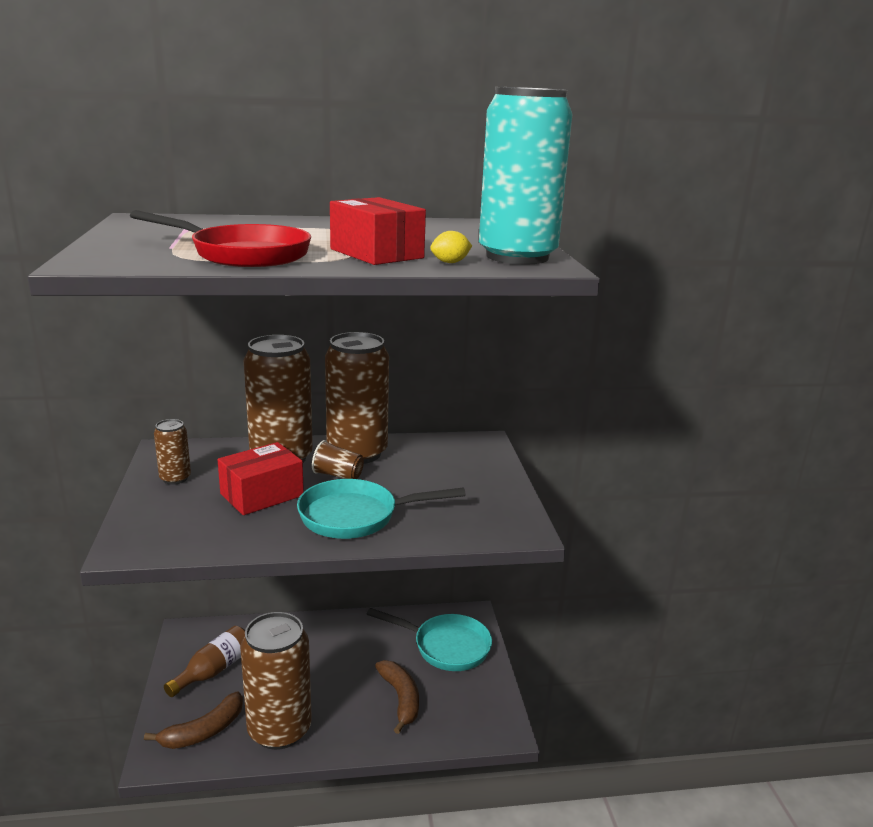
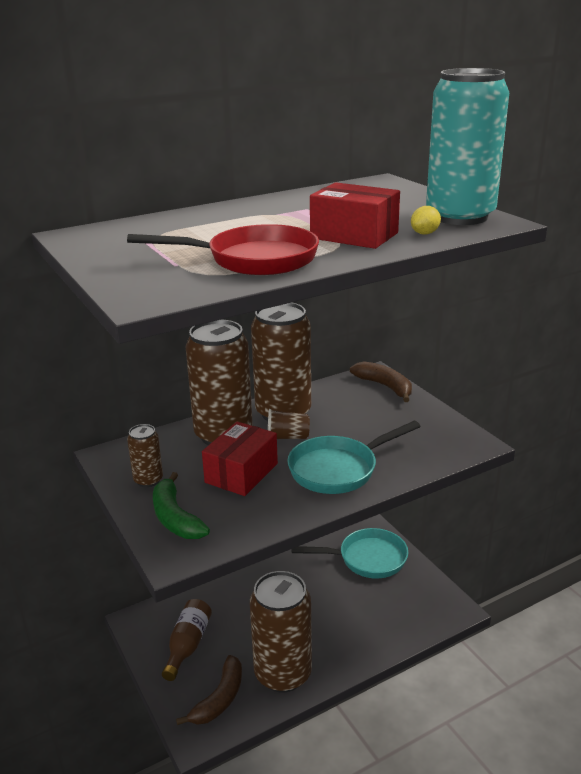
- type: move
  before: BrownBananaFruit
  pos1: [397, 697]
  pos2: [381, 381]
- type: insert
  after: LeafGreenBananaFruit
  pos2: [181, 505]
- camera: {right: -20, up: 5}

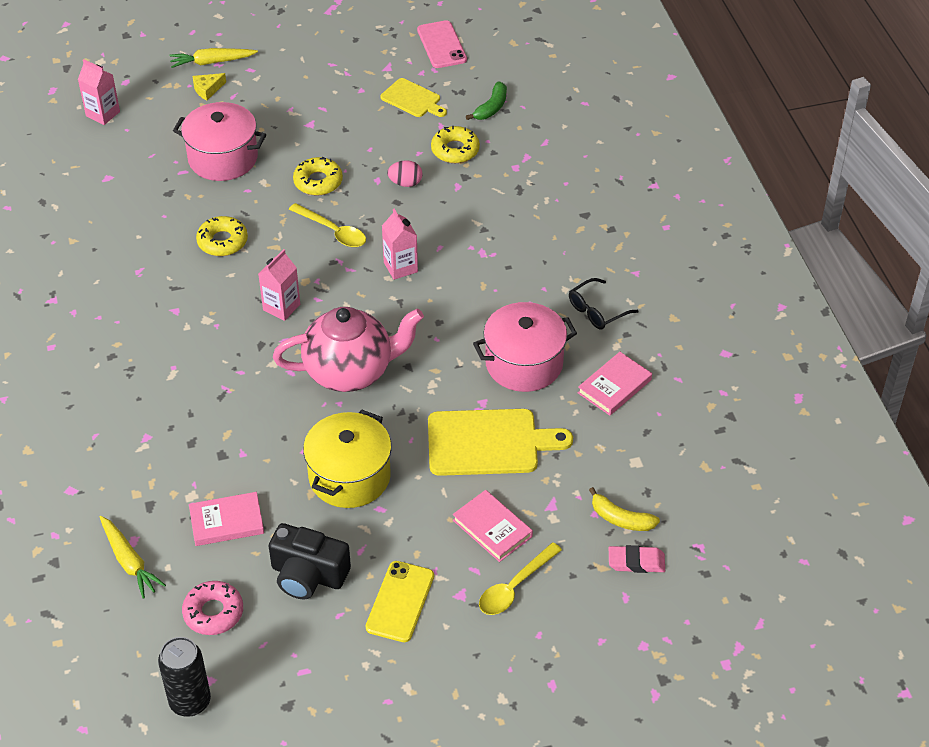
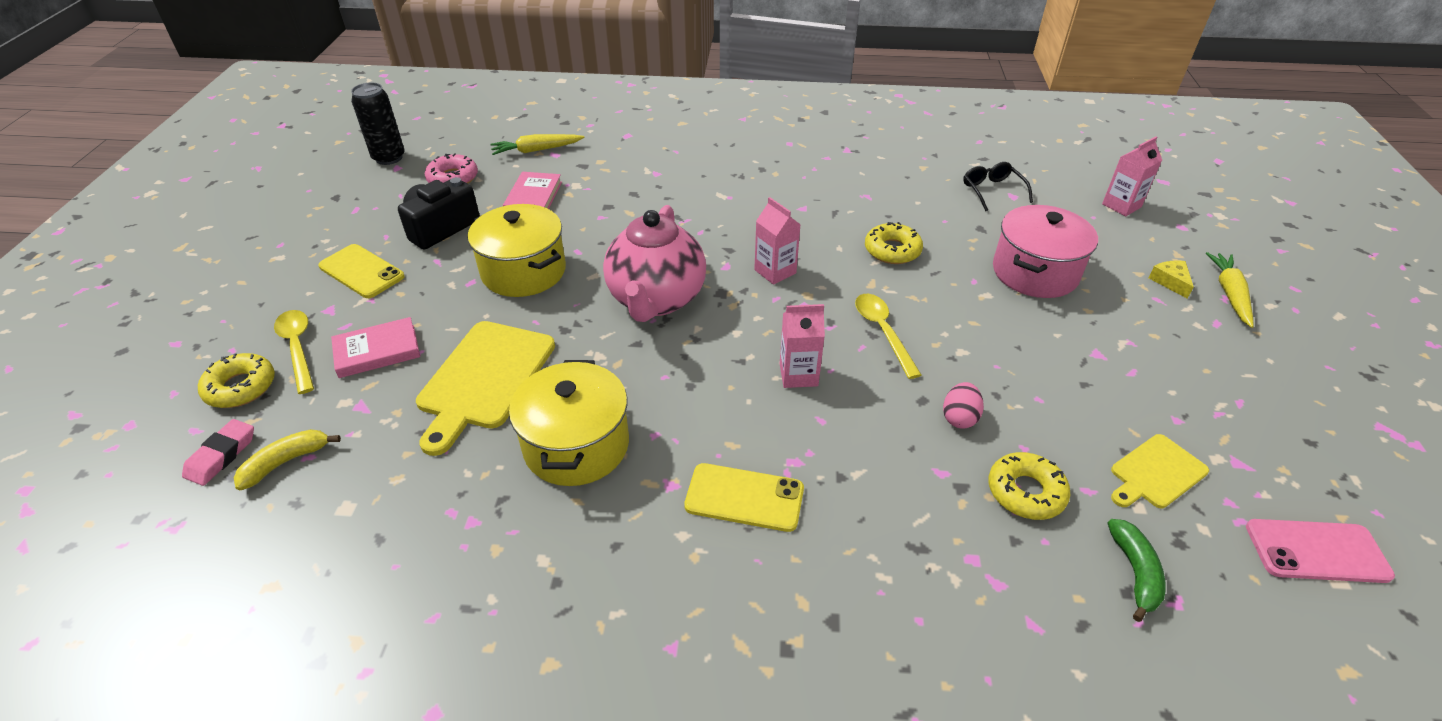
- type: rotate
  before: LeafGreenBananaFruit
  pos1: [486, 101]
  pos2: [1136, 570]
  turn: -135
- type: move
  before: GoldenDonut
  pos1: [318, 176]
  pos2: [236, 380]
- type: rotate
  before: GoldenTeaspoon
  pos1: [327, 225]
  pos2: [888, 336]
  turn: 105
- type: move
  before: EbonySpectacles
  pos1: [604, 303]
  pos2: [998, 186]
- type: recolor
  before: PinkPot
  after: GoldenPot
  pos1: [525, 347]
  pos2: [569, 423]
- type: delete
  before: PinkHardback
  pos1: [615, 384]
- type: insert
  after: GoldenSmartphone
  pos2: [744, 497]
- camera: {right: 110, up: -5}

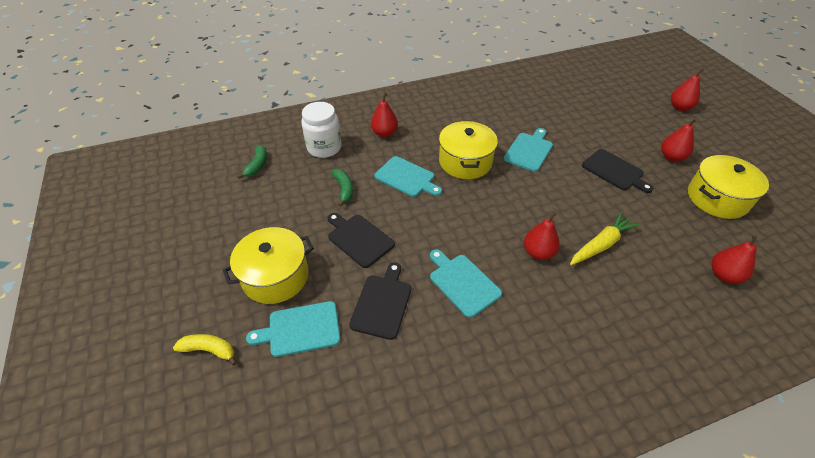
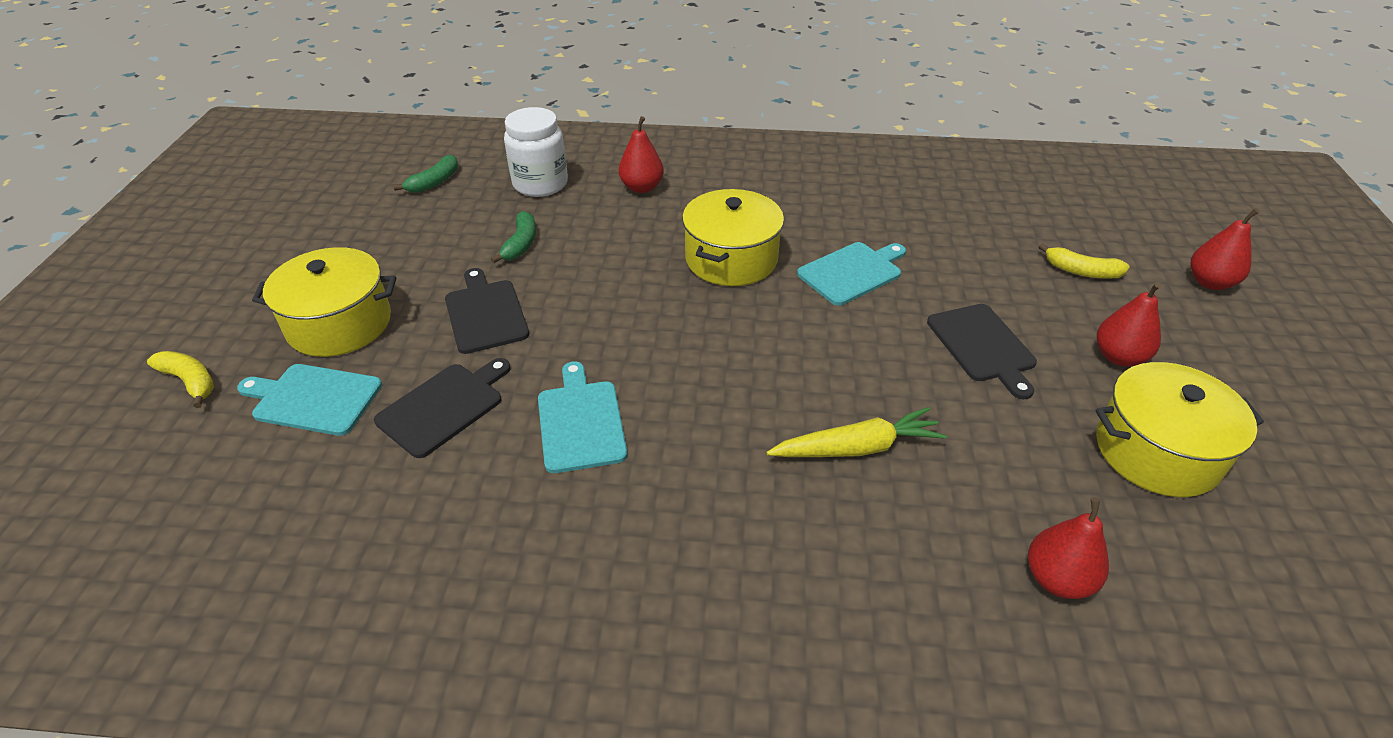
- type: delete
  before: TurquoiseBreadBoard
  pos1: [408, 176]
- type: delete
  before: CrimsonToyPear
  pos1: [542, 236]
- type: insert
  after: GoldenBananaFruit
  pos2: [1084, 261]
- camera: {right: 25, up: -5}

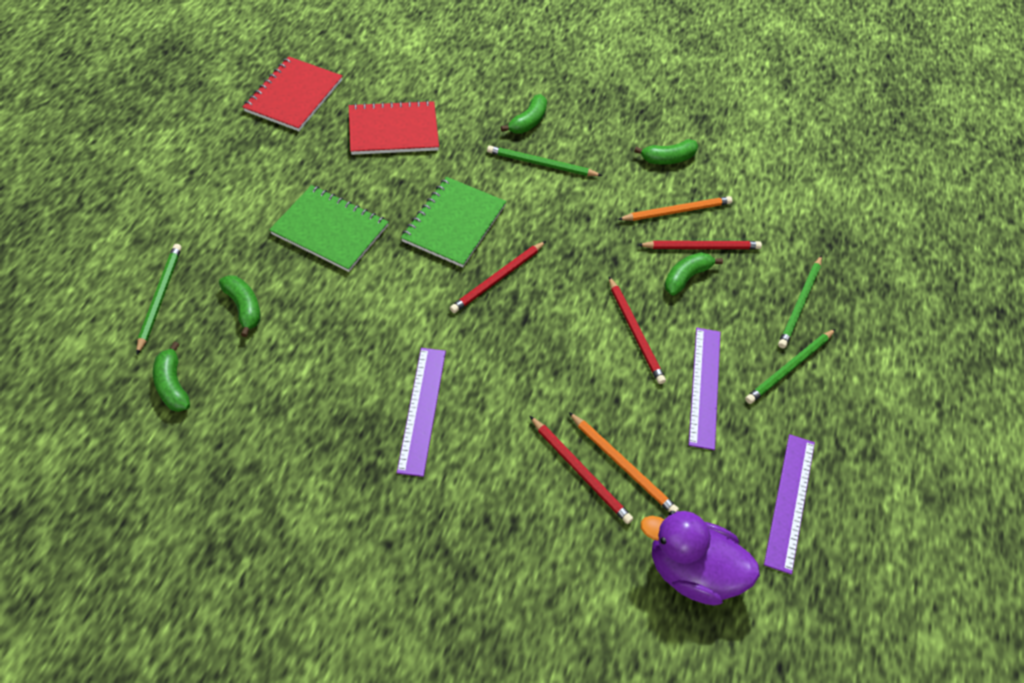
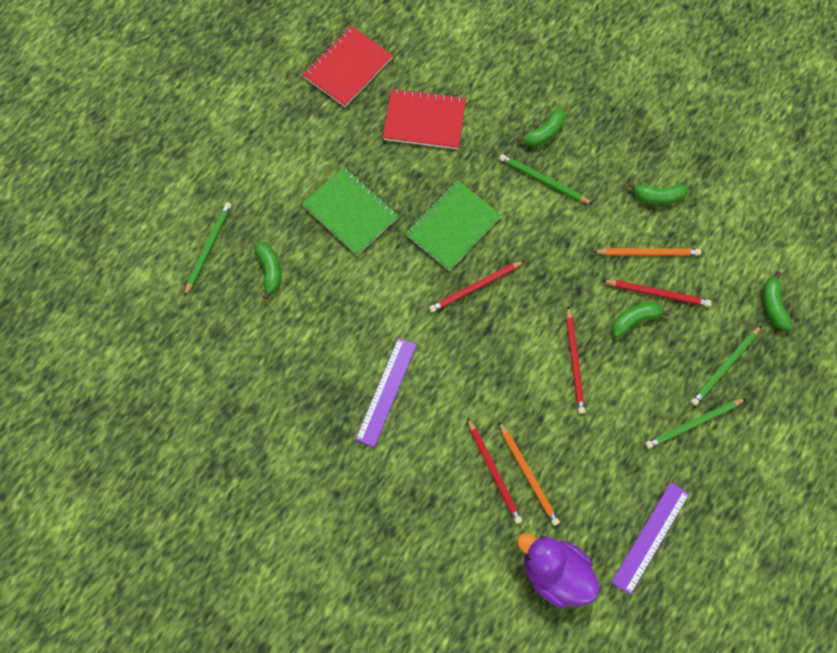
- type: delete
  before: PurpleMeasuringStick
  pos1: [705, 389]
- type: move
  before: LeafGreenBananaFruit
  pos1: [171, 377]
  pos2: [778, 300]
- camera: {right: 20, up: 15}

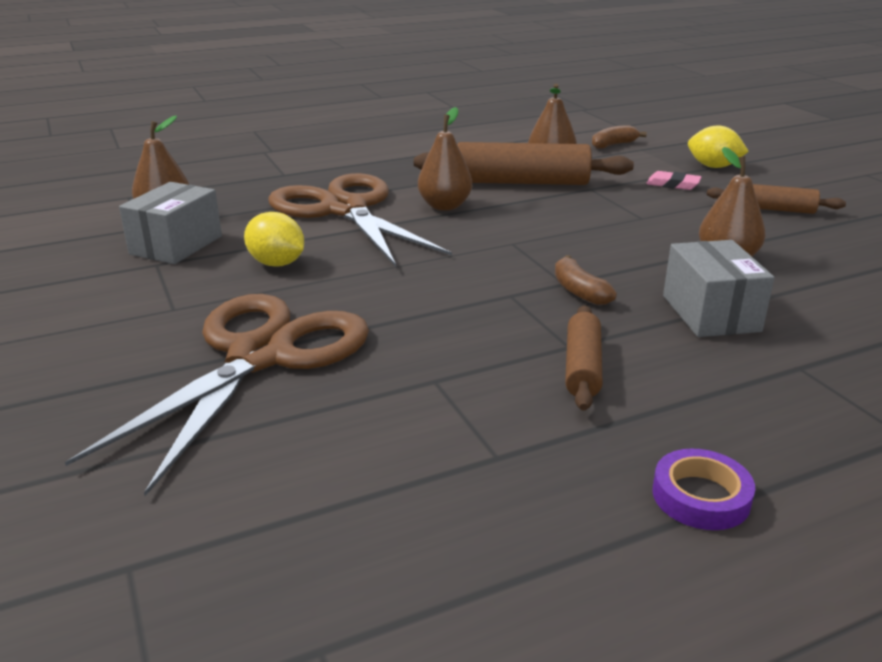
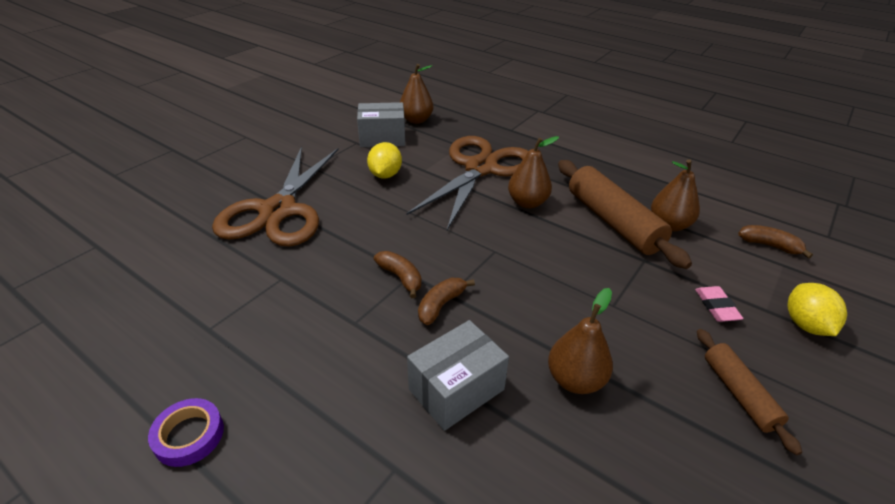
- type: rotate
  before: BrownScissors
  pos1: [217, 395]
  pos2: [275, 196]
  turn: 105
- type: delete
  before: BrownDoughRoller
  pos1: [584, 358]
- type: insert
  after: BrownBananaFruit
  pos2: [398, 274]
- camera: {right: 60, up: 10}

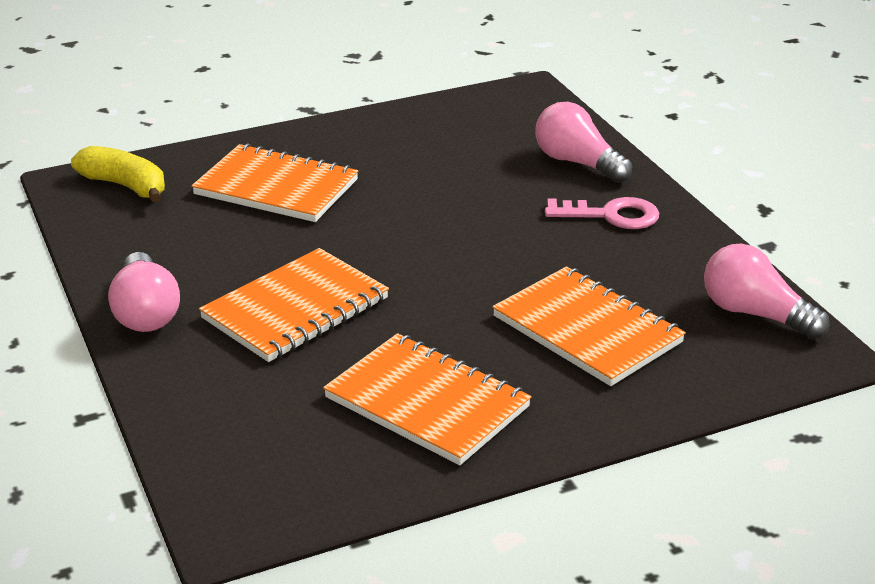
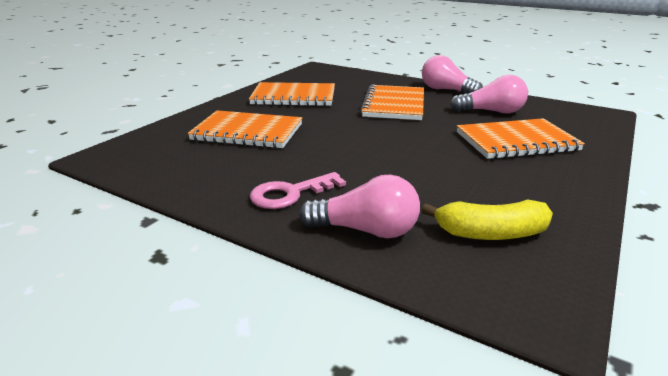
- type: move
  before: GoldenBananaFruit
  pos1: [118, 174]
  pos2: [487, 219]
- type: move
  before: PinkBulb
  pos1: [767, 291]
  pos2: [489, 94]
- camera: {right: 145, up: -5}

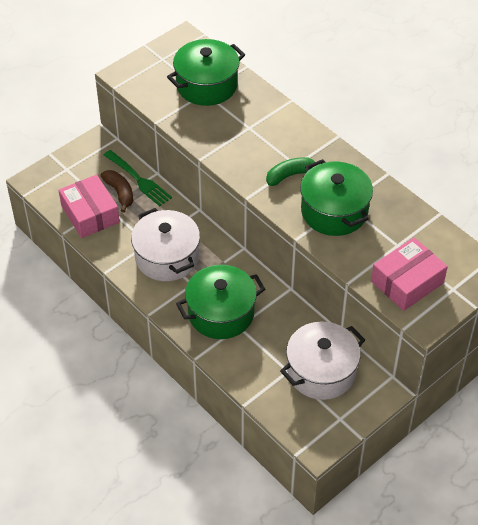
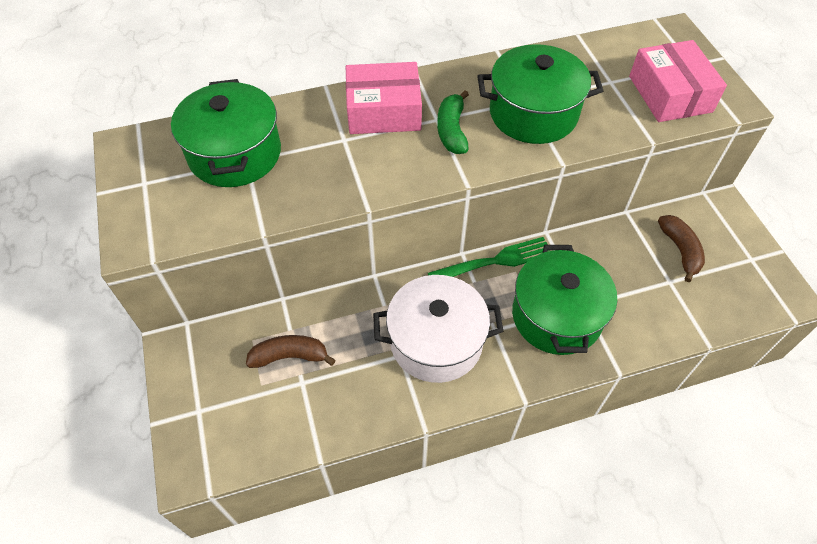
- type: move
  before: LeafGreenTableFork
  pos1: [138, 178]
  pos2: [489, 257]
- type: move
  before: PinkParcel
  pos1: [89, 206]
  pos2: [384, 98]
- type: replace
  before: PureWhitePot
  after: BrownBananaFruit
  pos1: [322, 360]
  pos2: [681, 248]
- camera: {right: -65, up: 5}

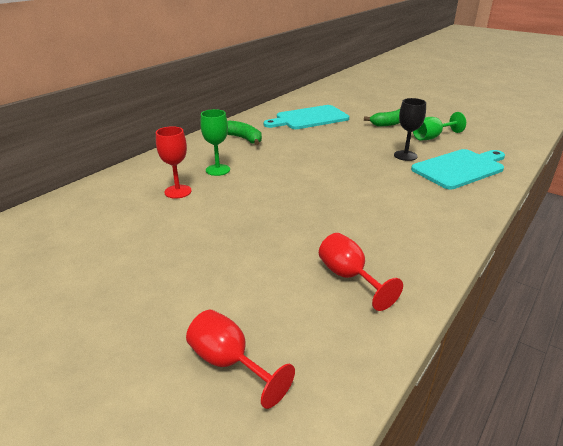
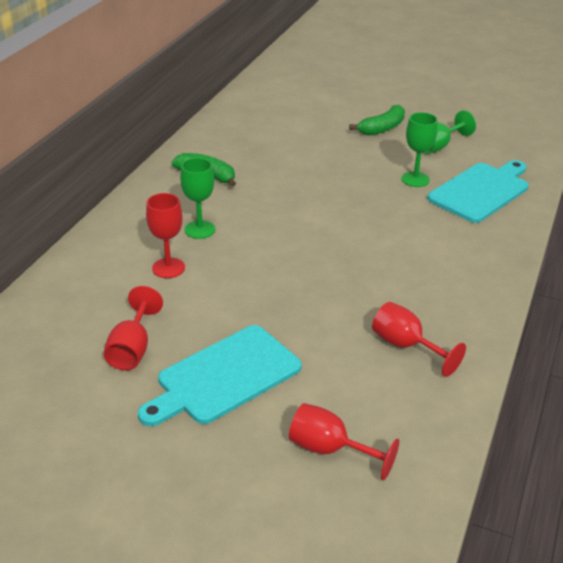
- type: recolor
  before: EbonyGoblet
  after: LeafGreenGoblet
  pos1: [410, 129]
  pos2: [419, 149]
- type: move
  before: TurquoiseBreadBoard
  pos1: [306, 117]
  pos2: [220, 375]
- type: insert
  after: CrimsonGoblet
  pos2: [133, 328]
- camera: {right: -15, up: 5}

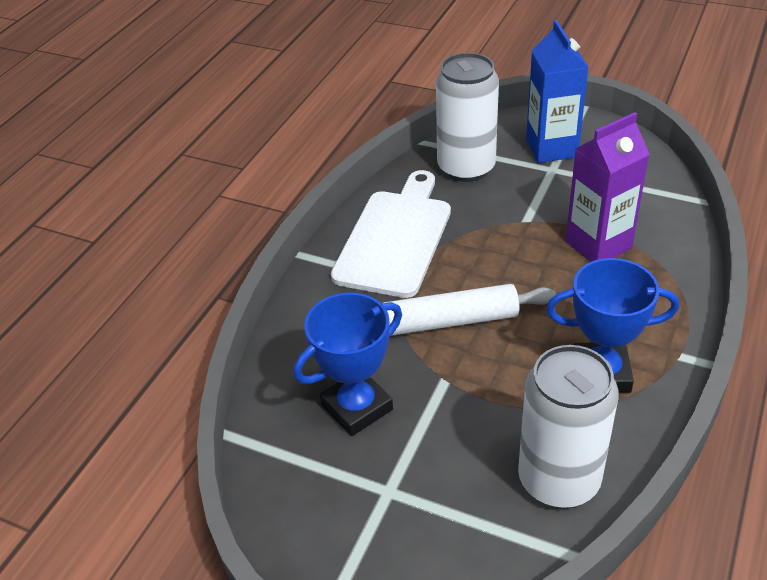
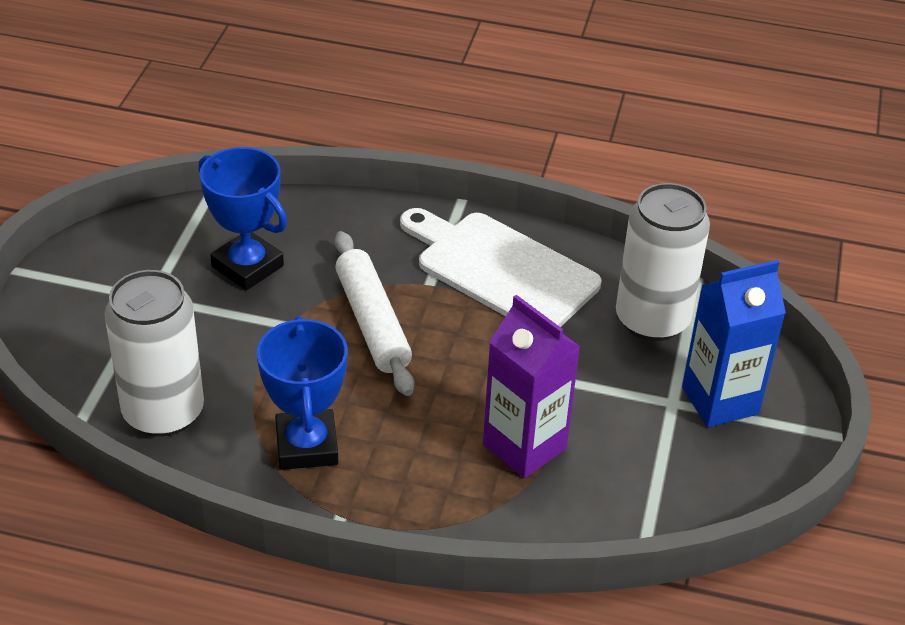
- type: rotate
  before: PureWhiteBreadBoard
  pos1: [391, 234]
  pos2: [500, 267]
  turn: -150
- camera: {right: 75, up: 0}

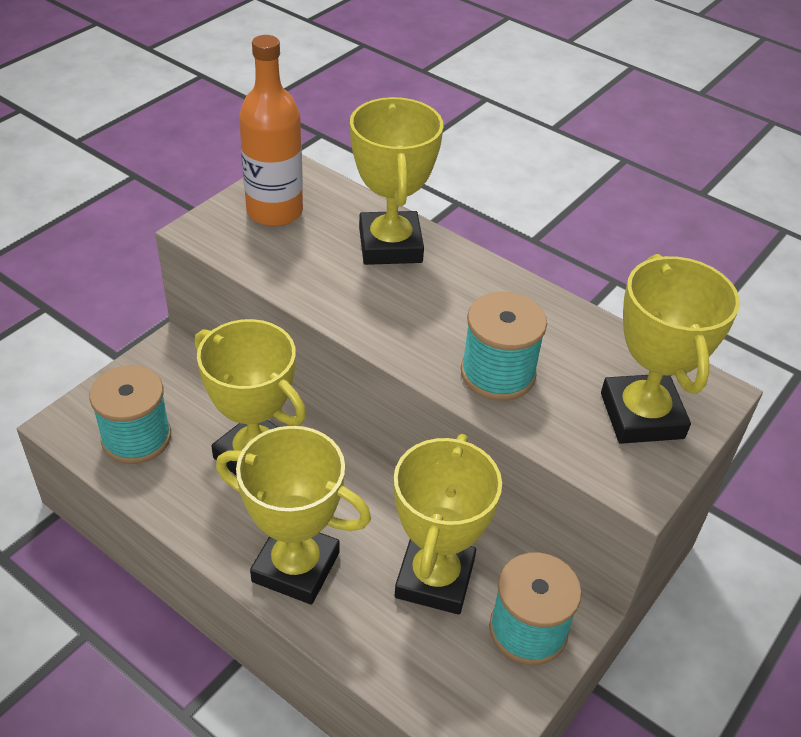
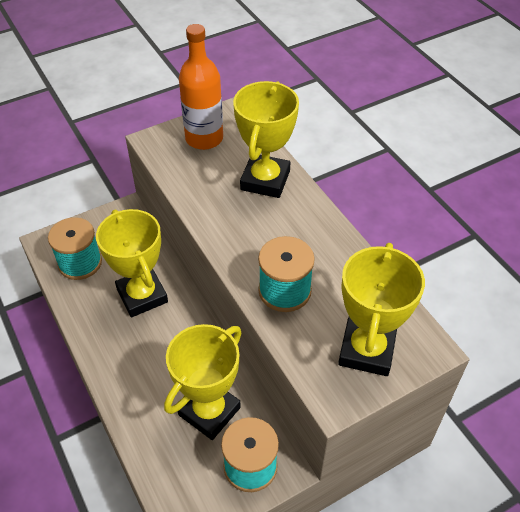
- type: delete
  before: GoldenAwardCup
  pos1: [293, 515]
- camera: {right: 25, up: 5}

